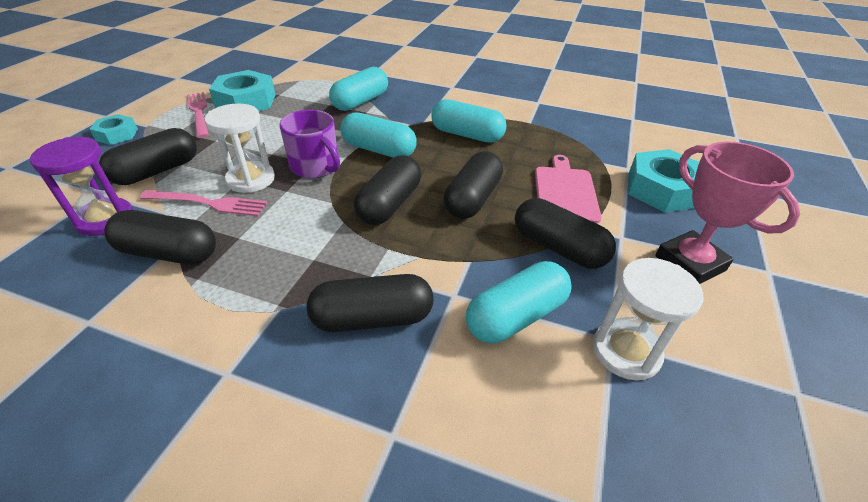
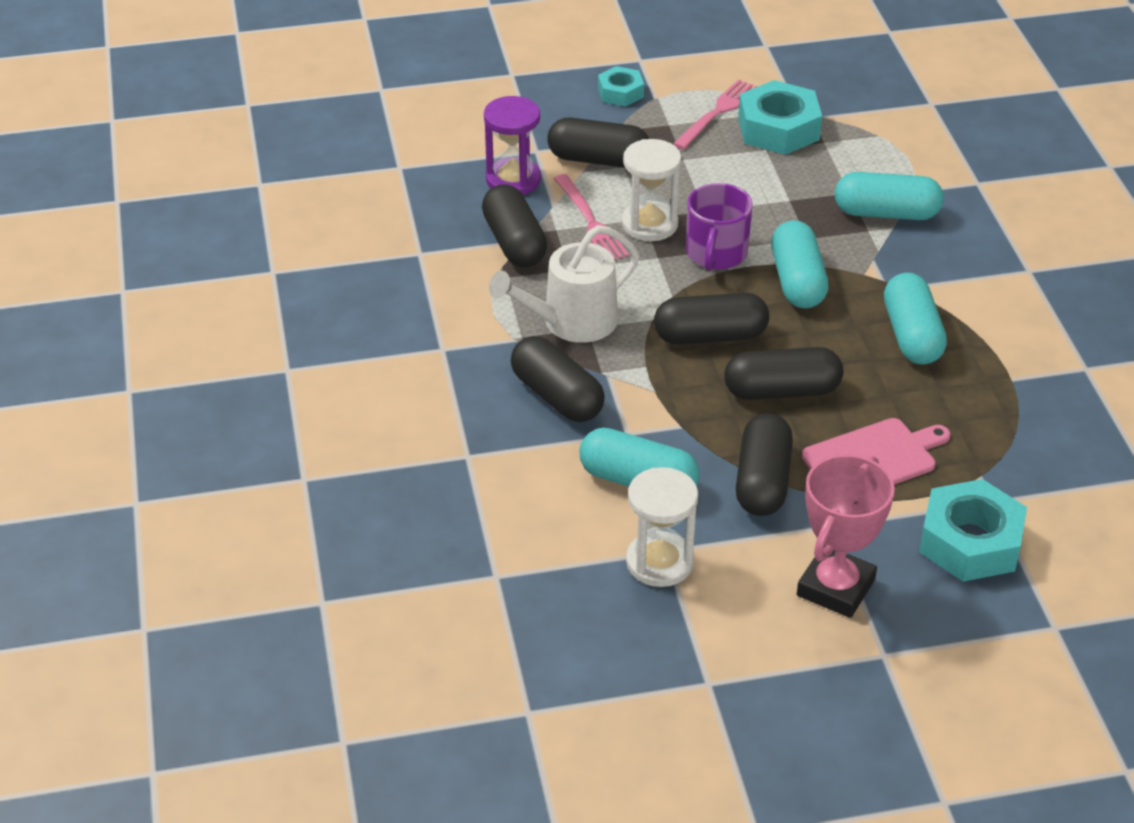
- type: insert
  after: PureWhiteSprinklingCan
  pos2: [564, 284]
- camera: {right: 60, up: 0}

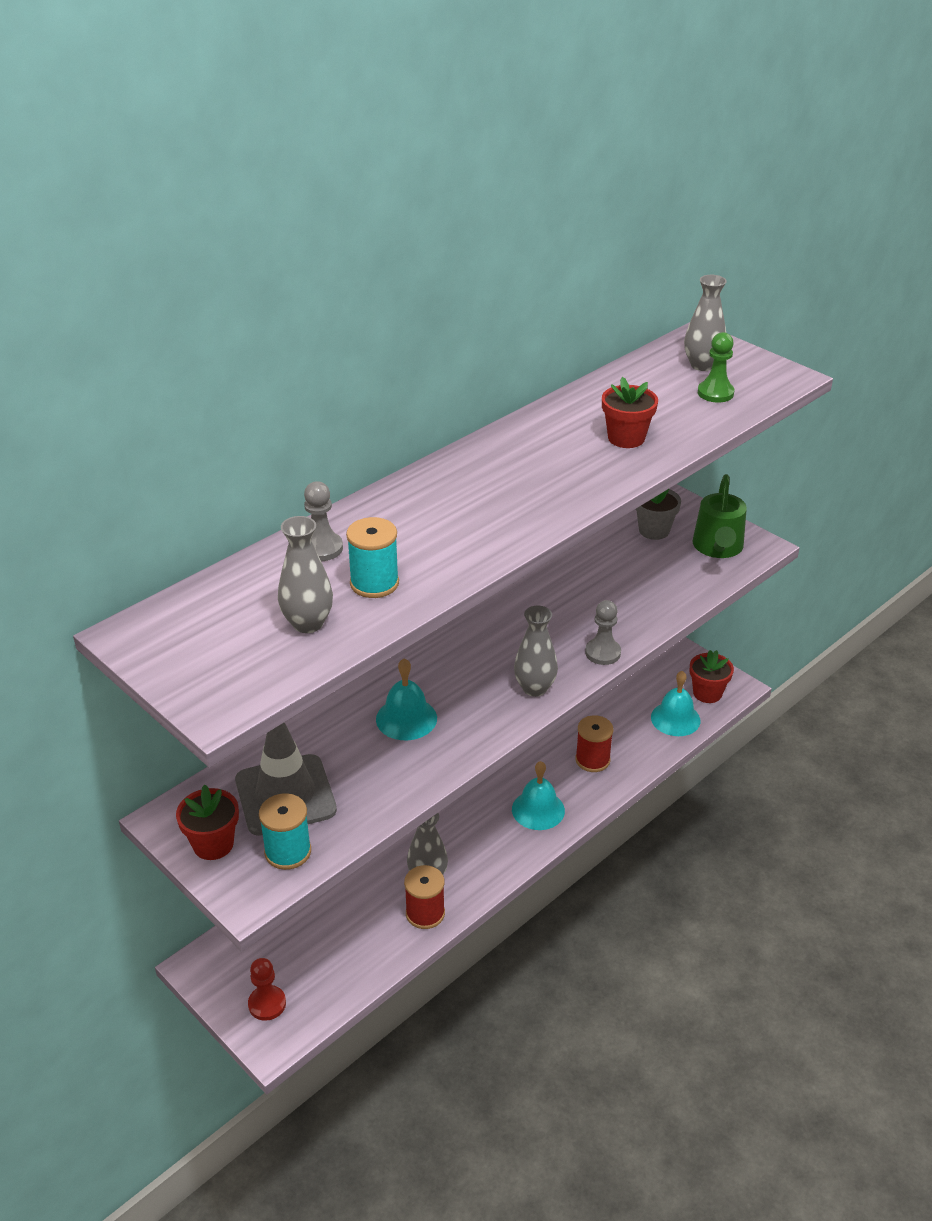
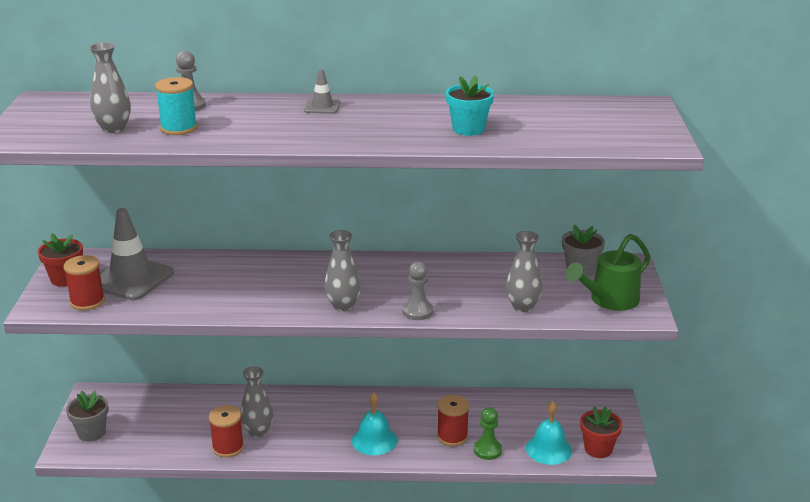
- type: move
  before: GreyVase
  pos1: [705, 323]
  pos2: [524, 271]
- type: move
  before: LeafGreenGamePawn
  pos1: [716, 367]
  pos2: [488, 433]
- type: recolor
  before: CrimsonFlowerPot
  after: TurquoiseFlowerPot
  pos1: [630, 412]
  pos2: [470, 105]
- type: delete
  before: TurquoiseSchoolBell
  pos1: [406, 699]
- type: recolor
  before: TurquoiseSpool
  after: CrimsonSpool
  pos1: [285, 831]
  pos2: [84, 282]
- type: replace
  before: CrimsonGamePawn
  after: GreyFlowerPot
  pos1: [267, 989]
  pos2: [87, 416]
- type: insert
  after: GreyTrafficCone
  pos2: [322, 91]
- camera: {right: 45, up: -10}

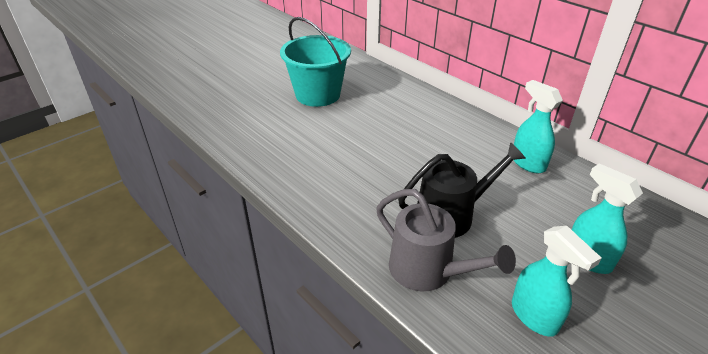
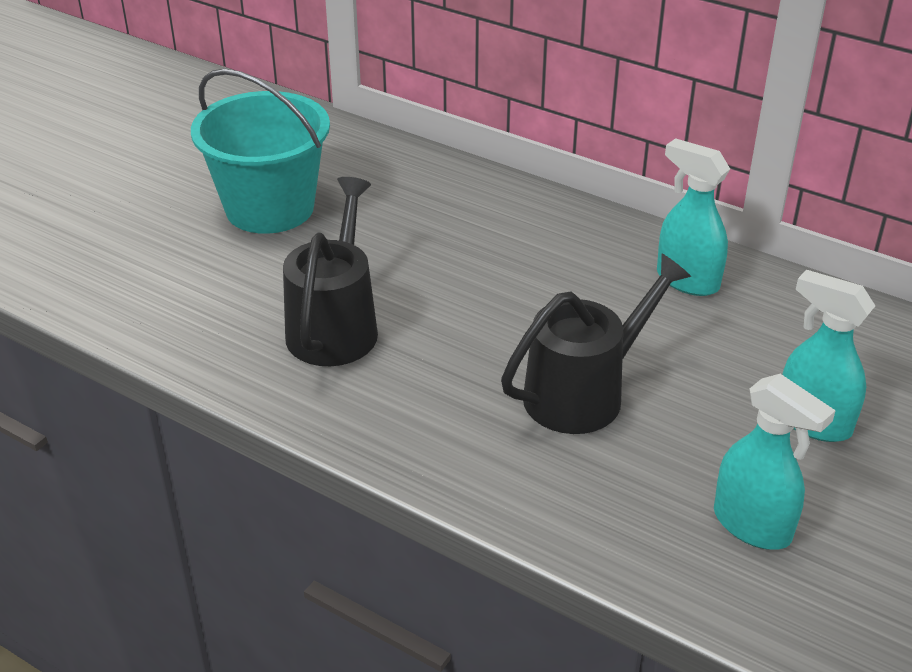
- type: delete
  before: GreySprinklingCan
  pos1: [446, 240]
- type: insert
  after: EbonySprinklingCan
  pos2: [330, 271]
- camera: {right: -15, up: 0}

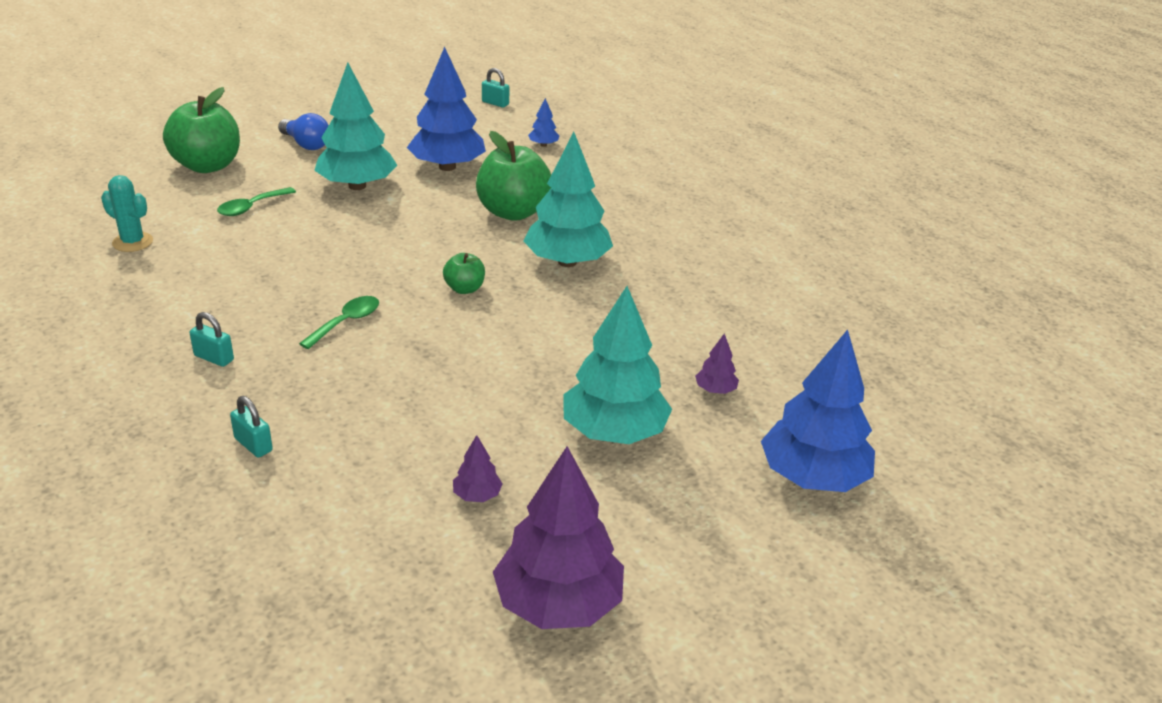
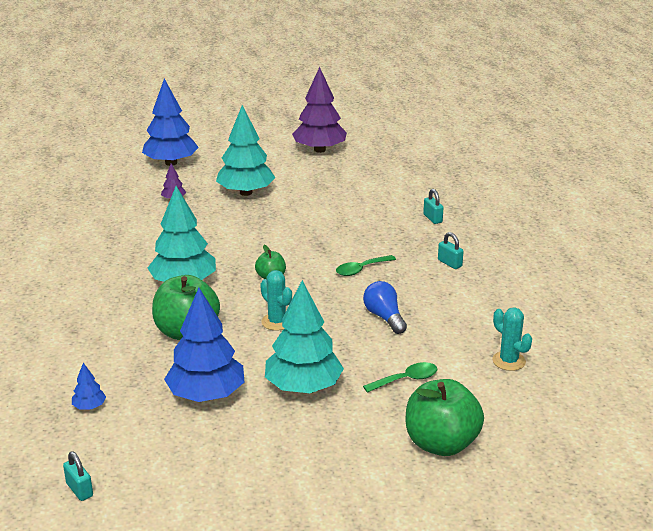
- type: move
  before: RoyalBlueBulb
  pos1: [303, 131]
  pos2: [385, 307]
- type: delete
  before: PurpleToyTree
  pos1: [478, 468]
- type: insert
  after: TurquoisePricklyPlant
  pos2: [276, 300]
- camera: {right: -155, up: -5}

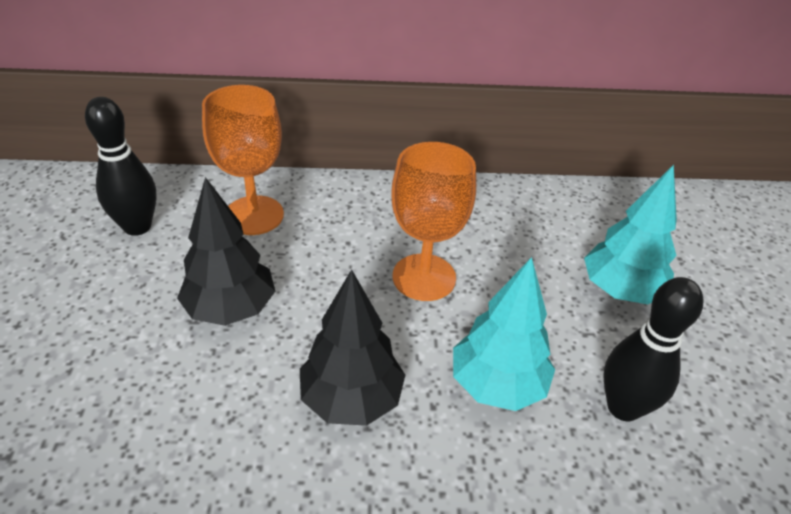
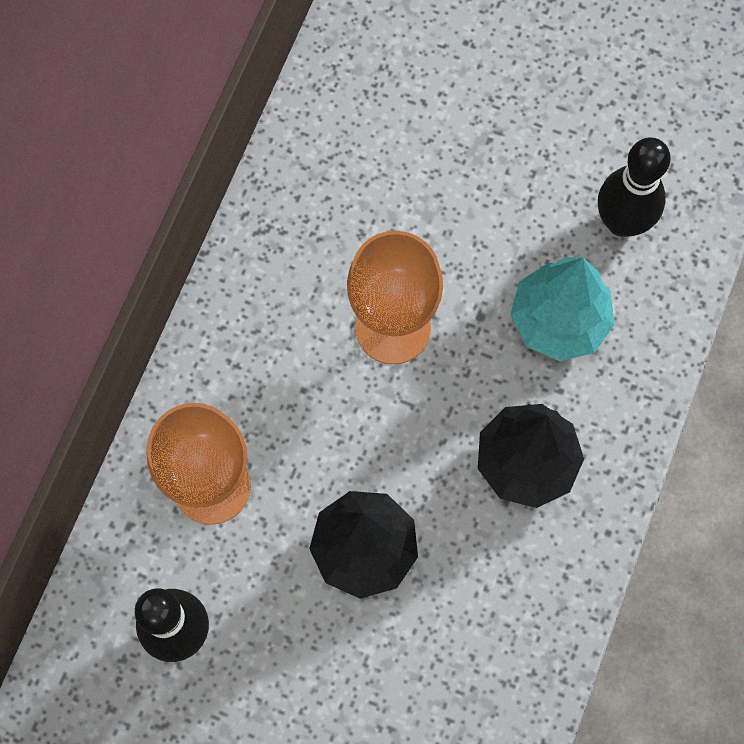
- type: delete
  before: TurquoiseToyTree
  pos1: [630, 234]
- camera: {right: -65, up: 30}

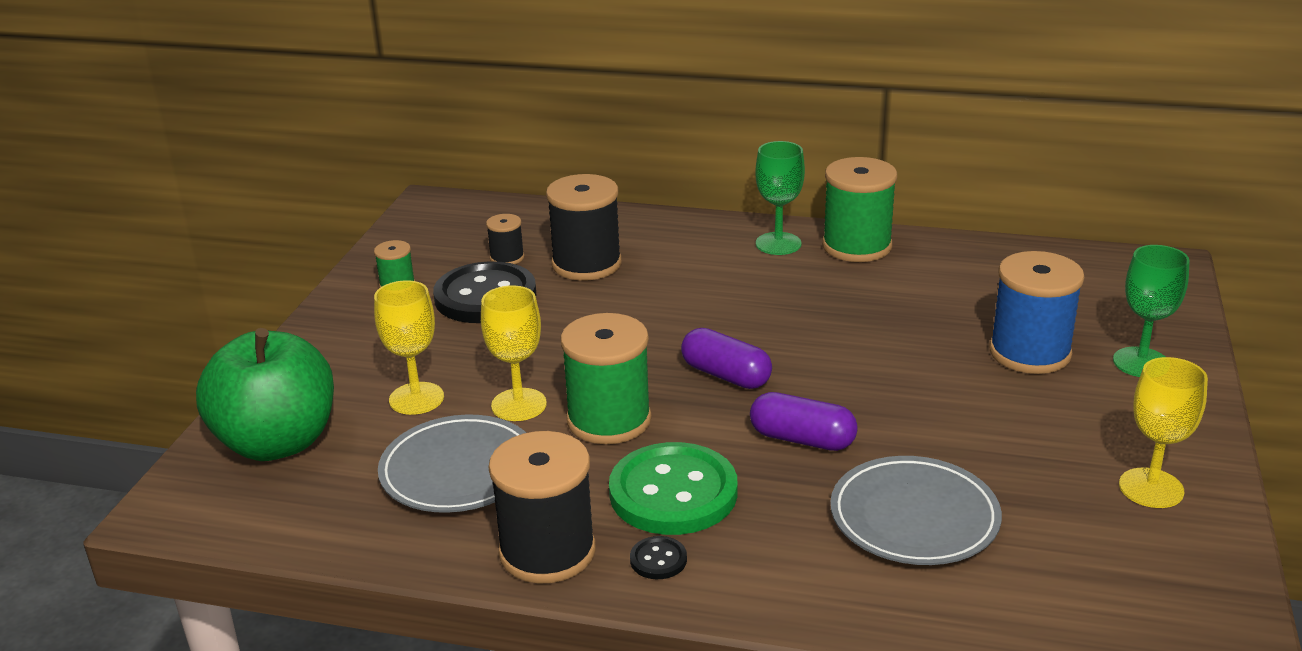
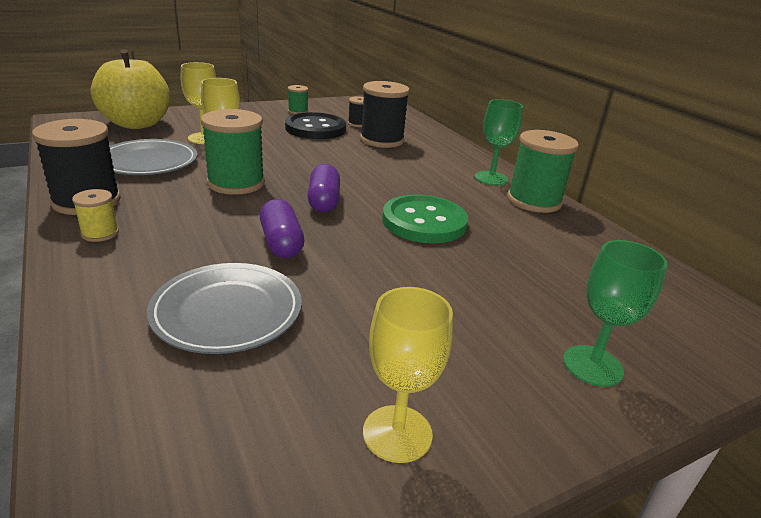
- type: delete
  before: RoyalBlueSpool
  pos1: [1036, 312]
- type: recolor
  before: LeafGreenApple
  after: GoldenApple
  pos1: [265, 394]
  pos2: [130, 89]
- type: move
  before: LeafGreenShirtButton
  pos1: [673, 488]
  pos2: [425, 219]
- type: replace
  before: EbonyShirtButton
  after: GoldenSpool
  pos1: [658, 557]
  pos2: [95, 215]
- camera: {right: 45, up: 0}

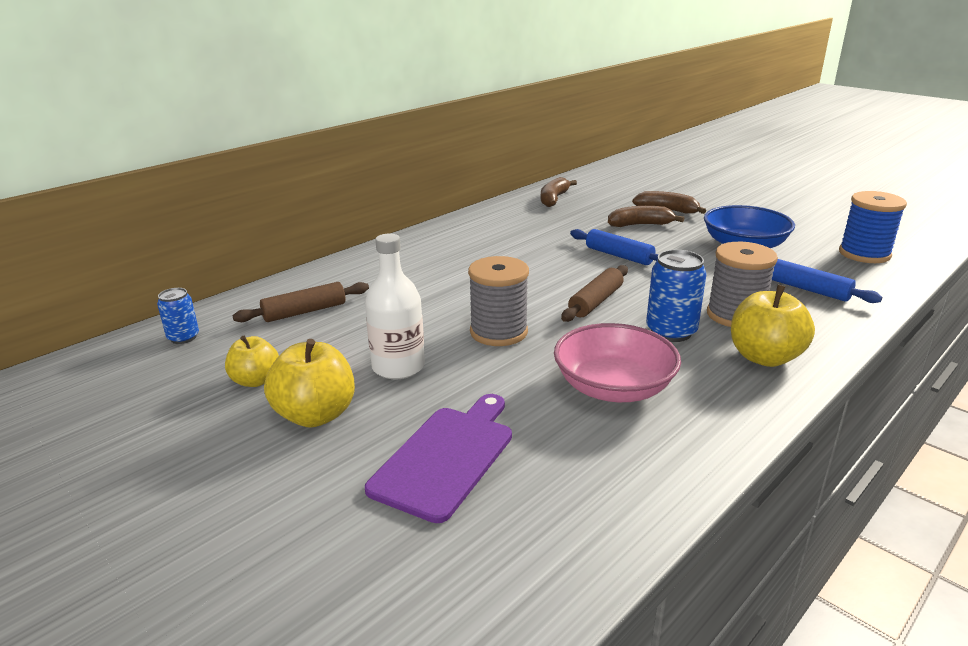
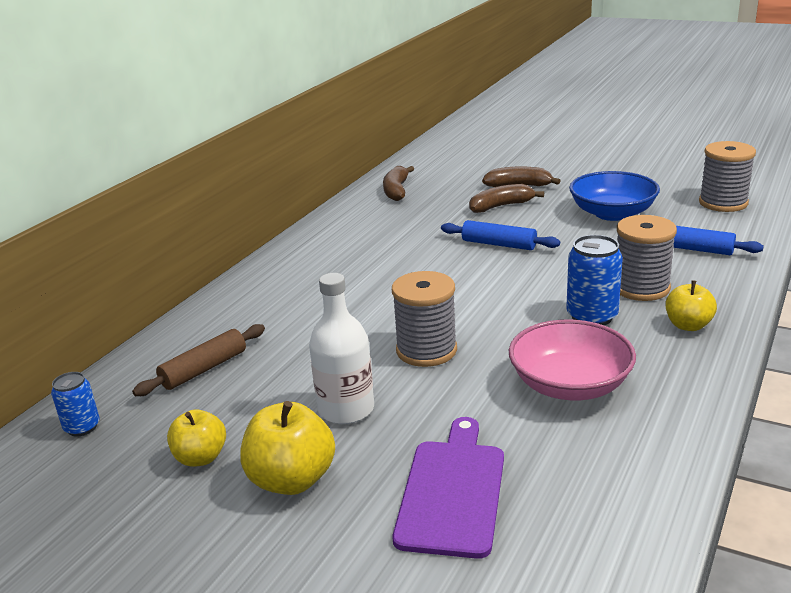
- type: recolor
  before: RoyalBlueSpool
  after: GreySpool
  pos1: [873, 227]
  pos2: [727, 176]
- type: delete
  before: BrownDoughRoller
  pos1: [594, 293]
- type: resize
  before: GoldenApple
  pos1: [773, 326]
  pos2: [691, 305]
  scale: 0.65
- camera: {right: -15, up: 0}

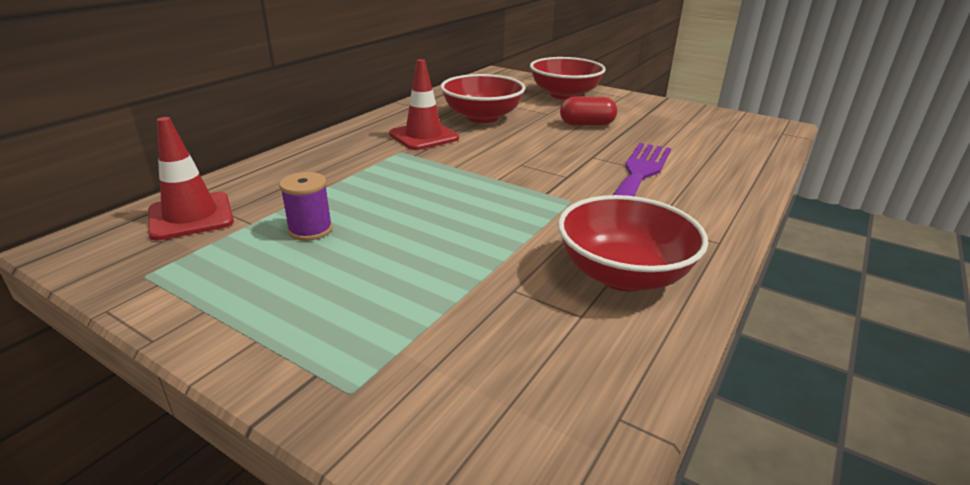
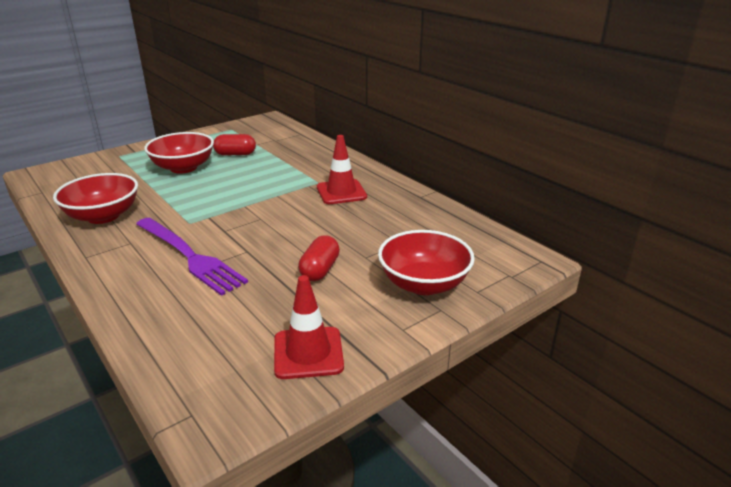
- type: move
  before: CrimsonBowl
  pos1: [483, 98]
  pos2: [179, 153]
- type: move
  before: CrimsonTrafficCone
  pos1: [191, 178]
  pos2: [309, 327]
- type: replace
  before: PurpleSpool
  after: CrimsonPill
  pos1: [305, 206]
  pos2: [234, 144]
- camera: {right: 110, up: 0}

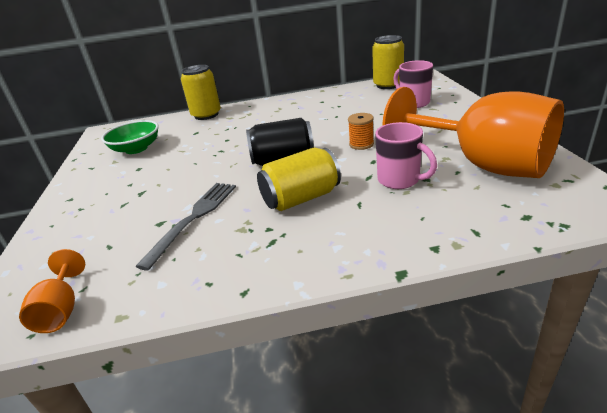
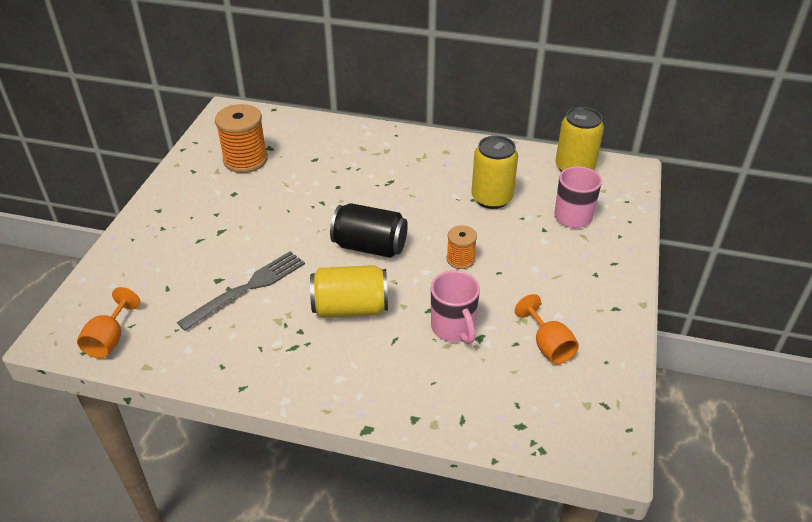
- type: move
  before: GoldenTin
  pos1: [201, 92]
  pos2: [494, 172]
- type: resize
  before: BrightOrangeGoblet
  pos1: [473, 132]
  pos2: [547, 329]
  scale: 0.42
- type: replace
  before: LeafGreenBowl
  after: BrightOrangeSpool
  pos1: [130, 137]
  pos2: [241, 138]
- camera: {right: 20, up: 10}

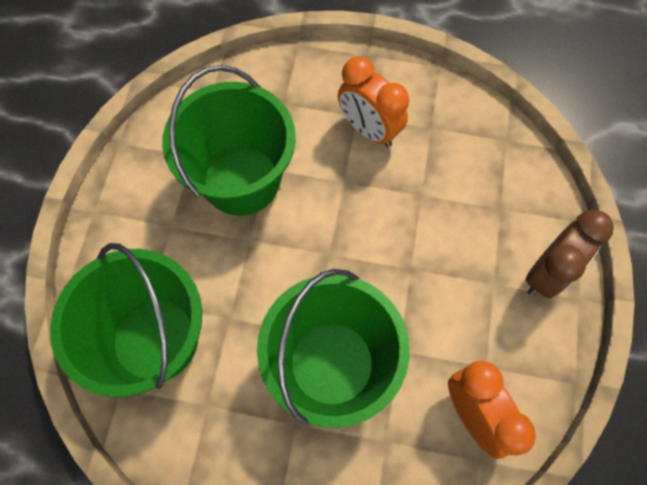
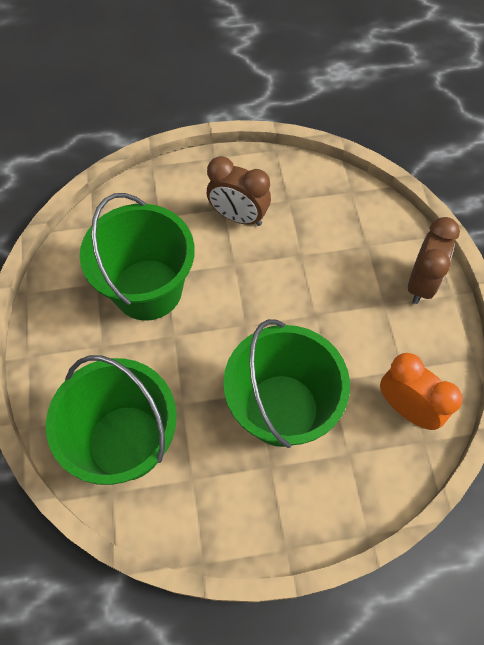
- type: recolor
  before: BrightOrangeClock
  after: BrownClock
  pos1: [373, 102]
  pos2: [239, 191]
- camera: {right: -20, up: -5}

